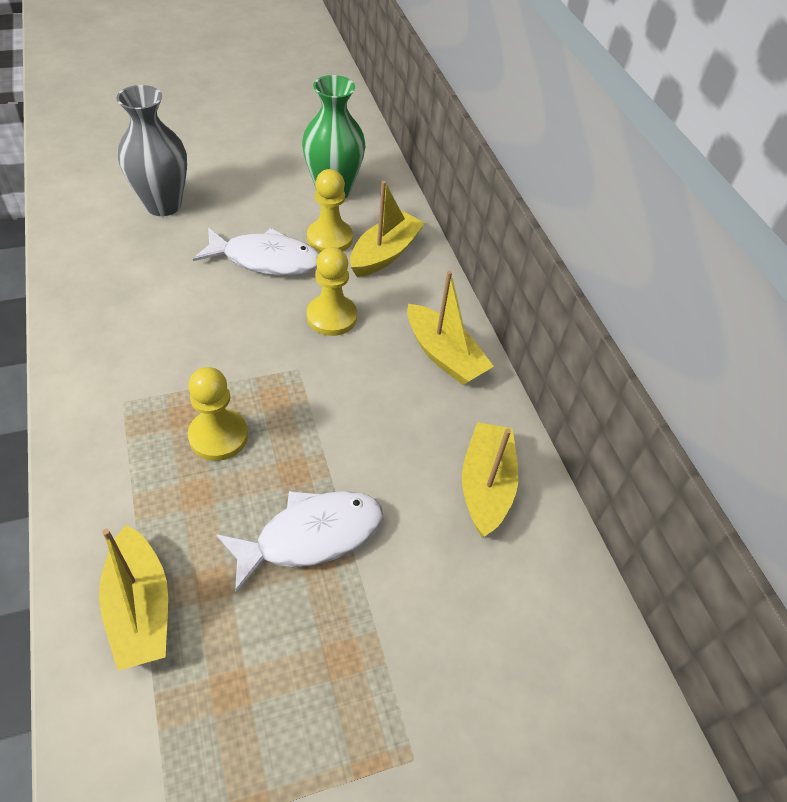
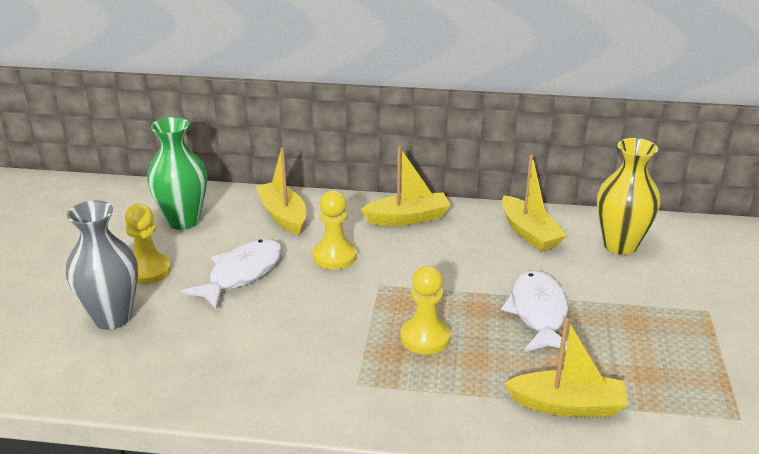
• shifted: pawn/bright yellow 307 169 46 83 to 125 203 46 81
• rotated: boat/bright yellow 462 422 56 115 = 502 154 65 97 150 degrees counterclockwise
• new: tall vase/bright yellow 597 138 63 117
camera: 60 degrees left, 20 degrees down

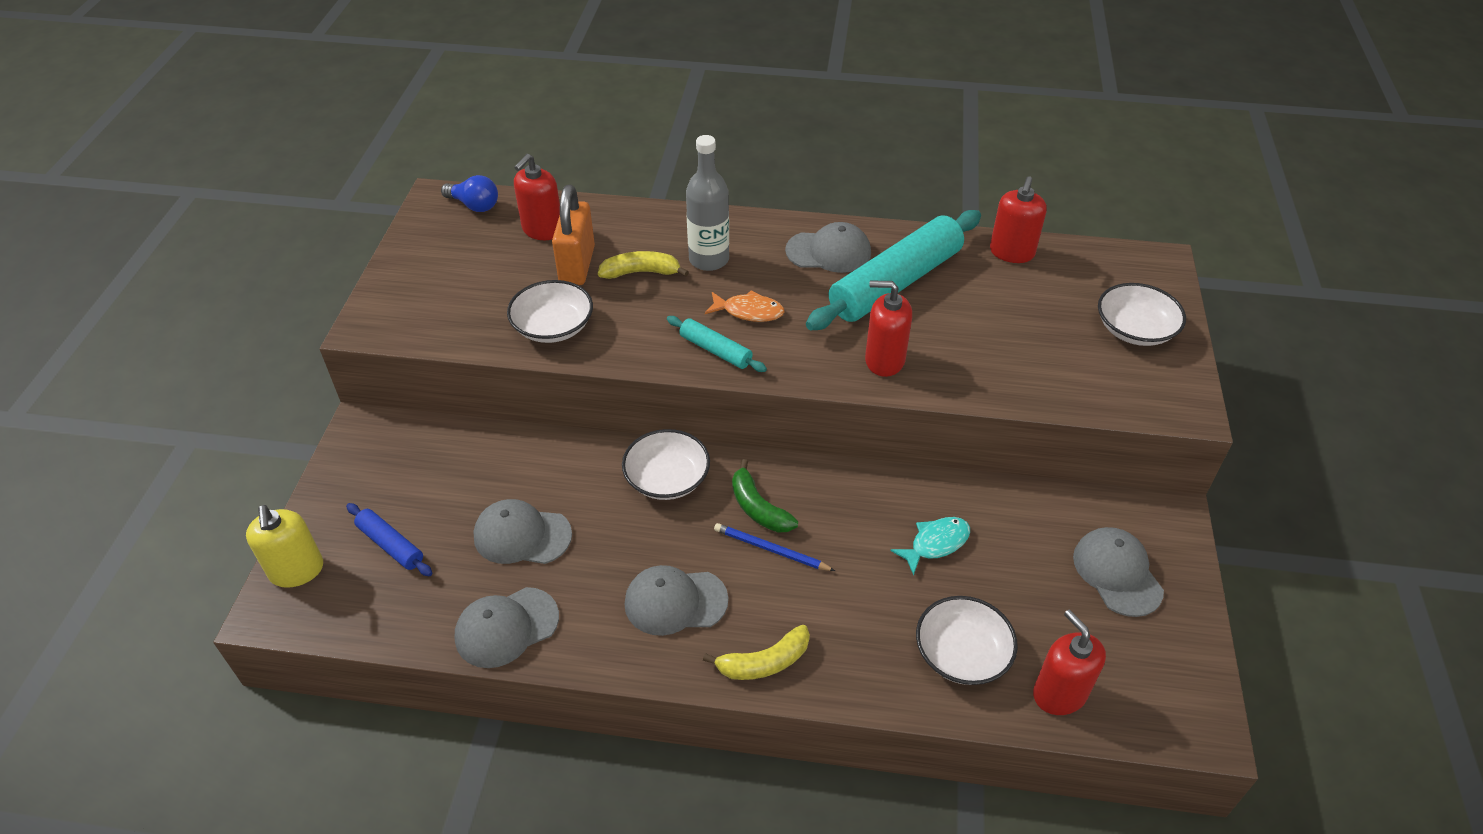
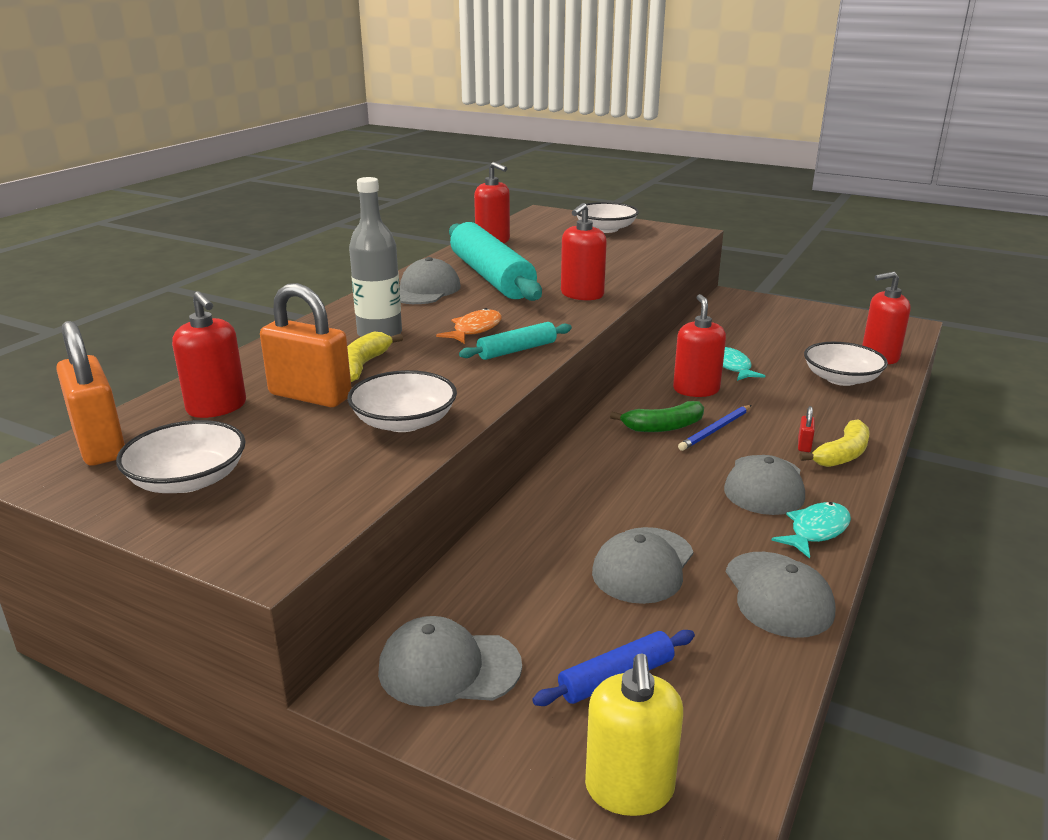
• rotated: soap pump/bright yellow 246 505 77 83 = 585 653 98 163 90 degrees clockwise
• swapped: light bulb/cobalt 441 175 57 37 to padlock/orange-coloured 56 321 69 145
• shifted: deep dish/snow-white 622 429 88 71 to 116 420 130 73
• rotated: banana/bright yellow 703 625 107 55 = 799 419 71 48 45 degrees clockwise
• shifted: cap/grey 1073 527 91 90 to 378 616 144 91
• new: soap pump/crimson 673 294 53 103
• new: fish figure/turquoise 771 502 80 56
• new: padlock/crimson 798 406 17 46
camera: 70 degrees left, 20 degrees down

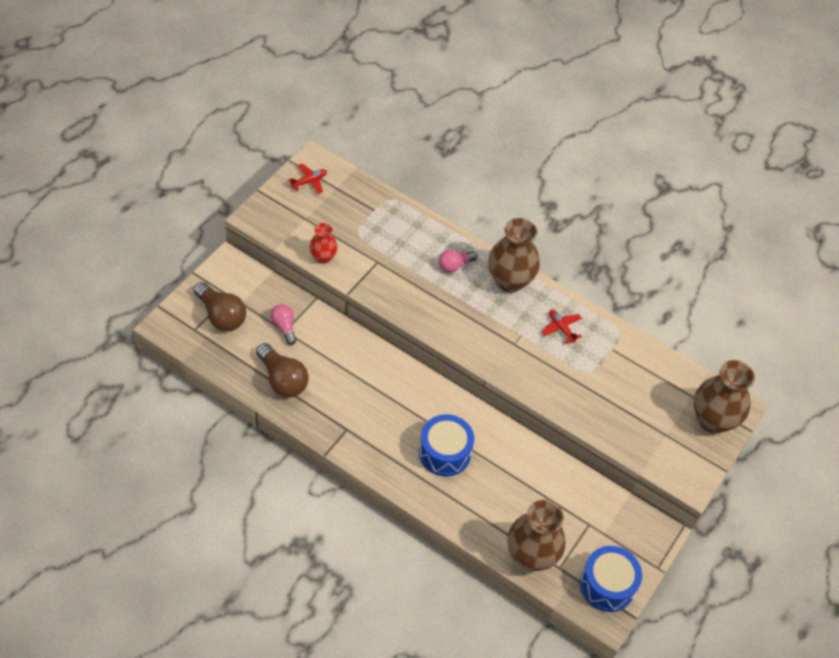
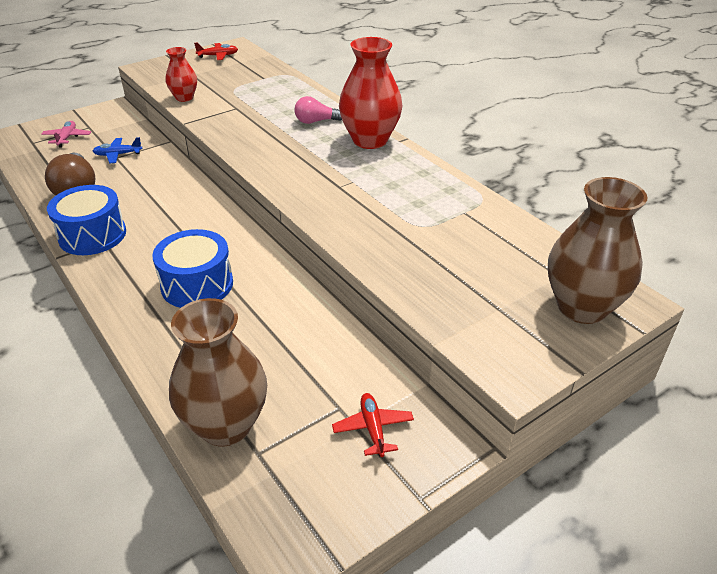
• swapped: light bulb/russet 194 282 52 49 to aeroplane/pink 41 121 50 27
• swapped: light bulb/pink 270 304 26 41 to aeroplane/cobalt 93 137 49 27
• repainted: tall vase/russet 488 218 52 75 to tall vase/crimson 339 37 63 112
• shifted: aeroplane/crimson 541 309 41 35 to 332 393 82 64
• shifted: snare drum/cobalt 580 546 62 66 to 47 185 79 70
camera: 25 degrees right, 15 degrees down

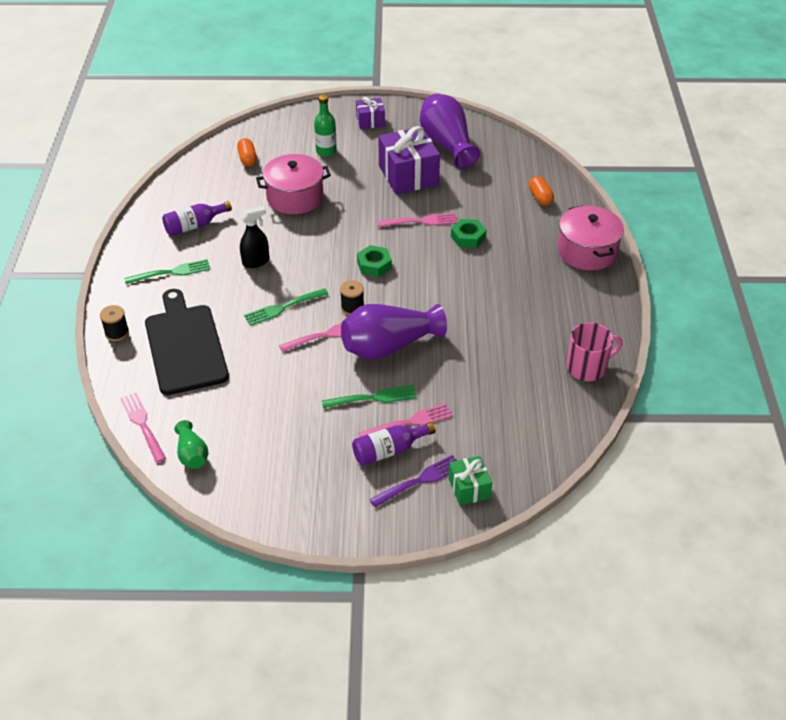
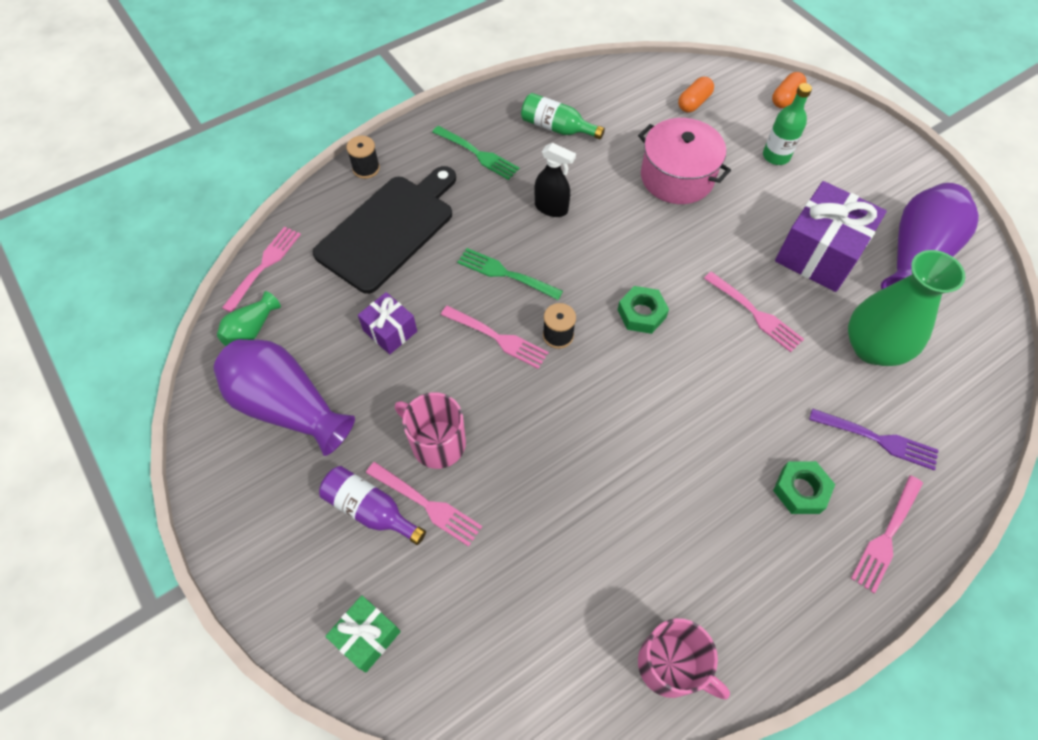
• repainted: flask/purple 162 201 70 35 to flask/emerald 521 93 84 47
• swapped: fork/emerald 322 385 95 23 to tea mug/pink 395 392 71 77
• shifted: tall vase/purple 341 304 106 55 to 213 339 142 117
• shifted: gift/purple 356 97 29 32 to 358 292 59 62
• shifted: fork/purple 370 455 87 52 to 809 408 130 62
• shifted: nut/emerald 451 219 35 29 to 773 461 62 53
• shifted: pill shape/orange-coloured 529 176 25 30 to 772 72 35 36
• swapped: cooking pot/pink 558 205 66 65 to fork/pink 851 475 72 118
• new: tall vase/emerald 848 250 117 116
camera: 55 degrees right, 15 degrees up

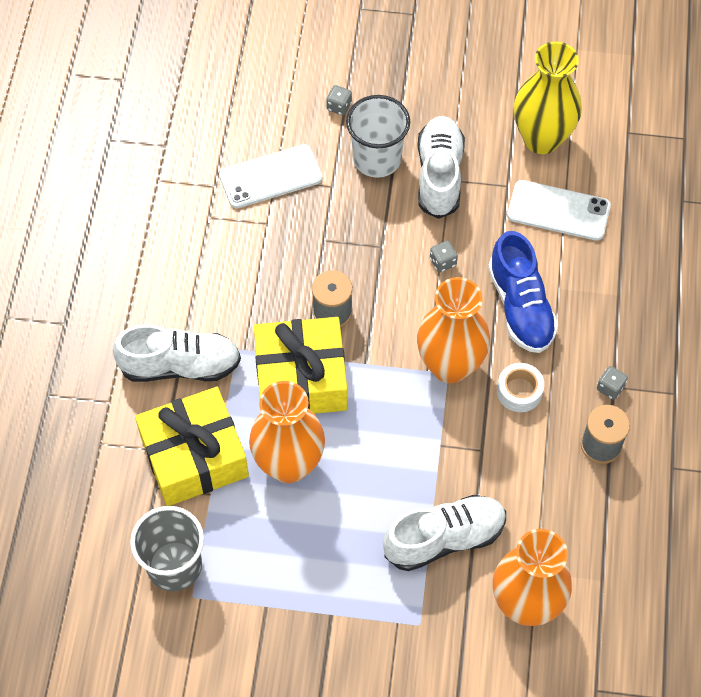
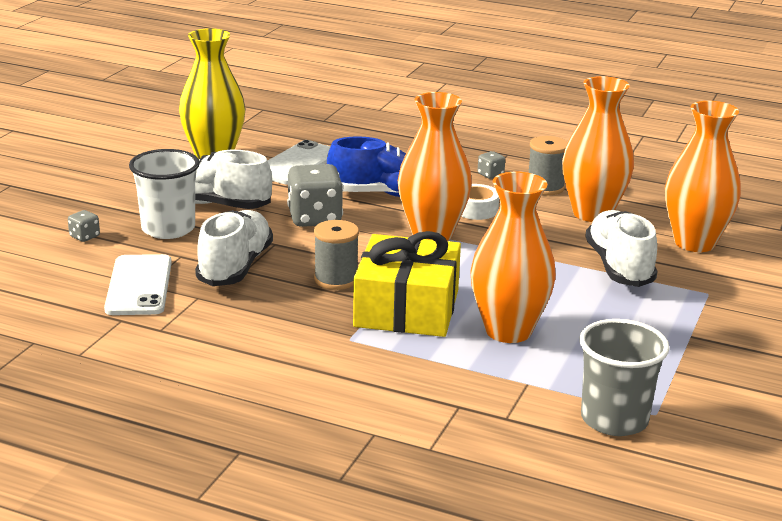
• shifted: shoe/snow-white 113 324 128 58 to 195 210 78 76
• gone: gift/bright yellow 135 387 114 119
• scaled: die/grey 430 241 28 31 = 287 164 56 63 x2.18
• new: tall vase/orange-coloured 562 76 72 146
camera: 75 degrees left, 35 degrees down

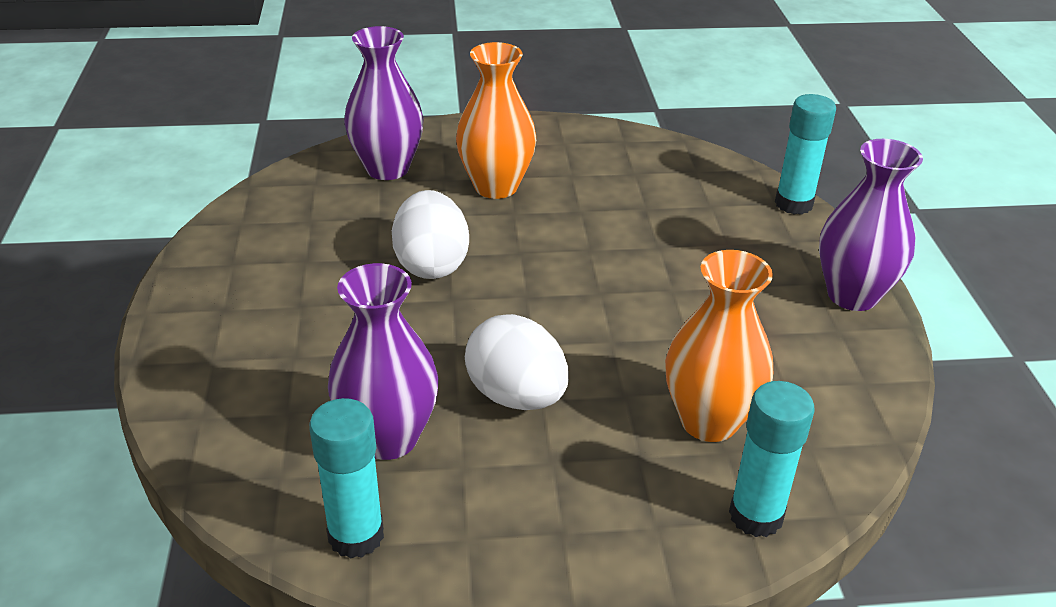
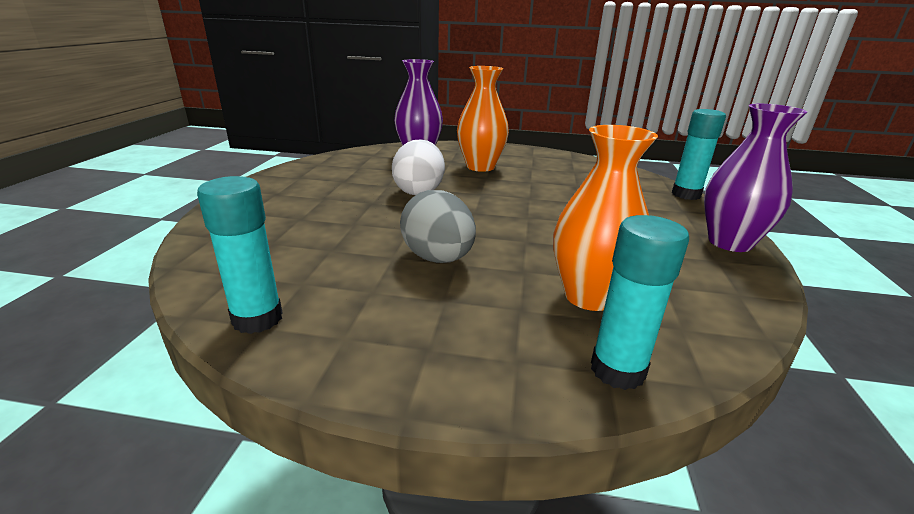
• gone: tall vase/purple 328 263 111 197
• repainted: egg shape/snow-white 465 314 104 96 to egg shape/grey 400 190 76 73
camera: 15 degrees right, 10 degrees down

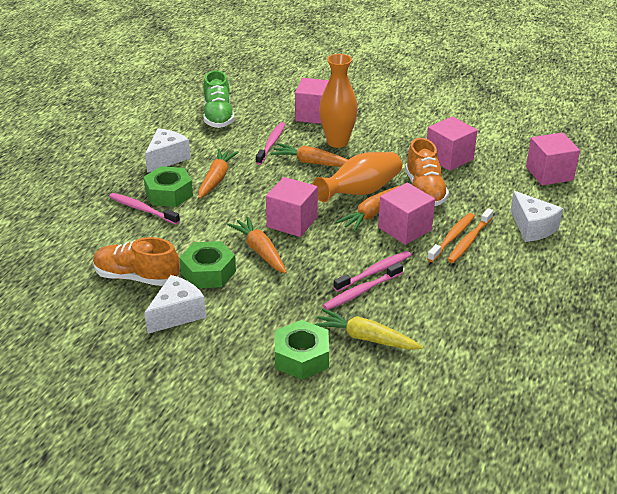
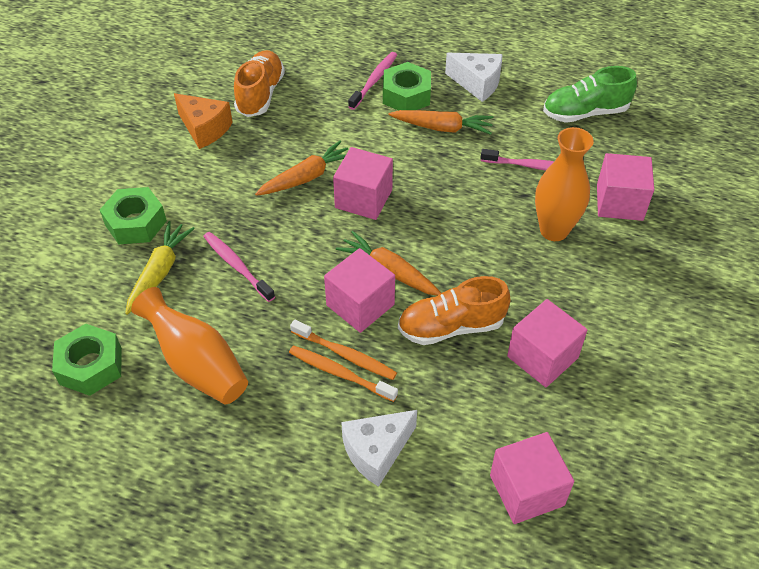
• repainted: cheese wedge/snow-white 144 275 62 59 to cheese wedge/orange-coloured 174 93 59 56
• shifted: nut/emerald 179 241 57 47 to 52 324 70 72
• gone: carrot/orange-coloured 271 143 77 24
• shifted: tall vase/orange-coloured 313 152 89 50 to 131 287 117 117
• gone: dental brush/pink 333 251 78 41
camera: 85 degrees right, 15 degrees up

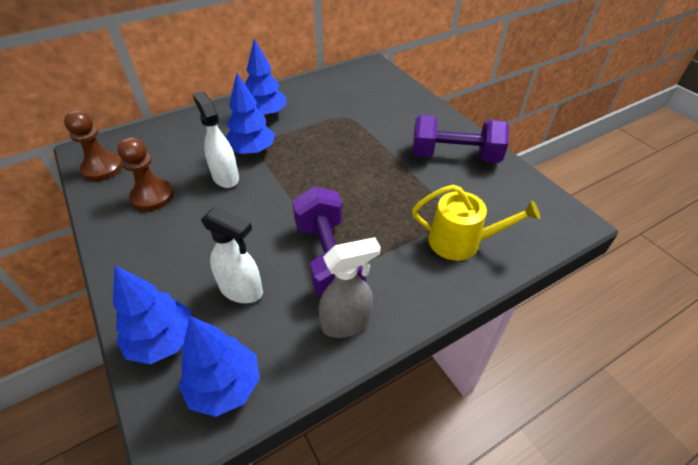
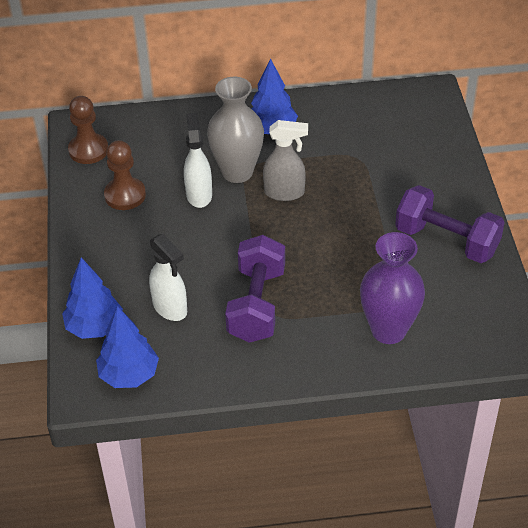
• swapped: toy tree/cobalt 225 73 50 82 to tall vase/grey 207 77 57 106
• shifted: spray cleaner/grey 318 237 63 101 to 263 120 45 81
• swapped: sprinkling can/bright yellow 412 185 128 76 to tall vase/purple 360 232 65 112
camera: 25 degrees right, 0 degrees up

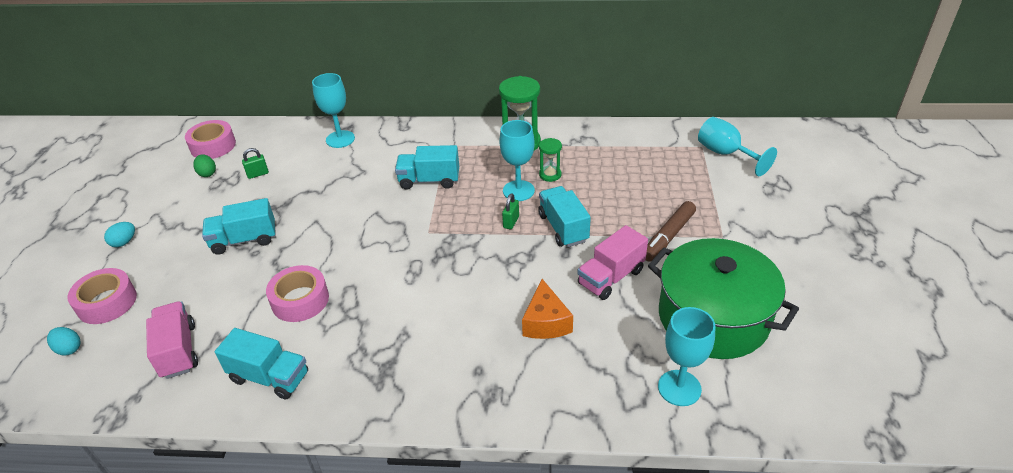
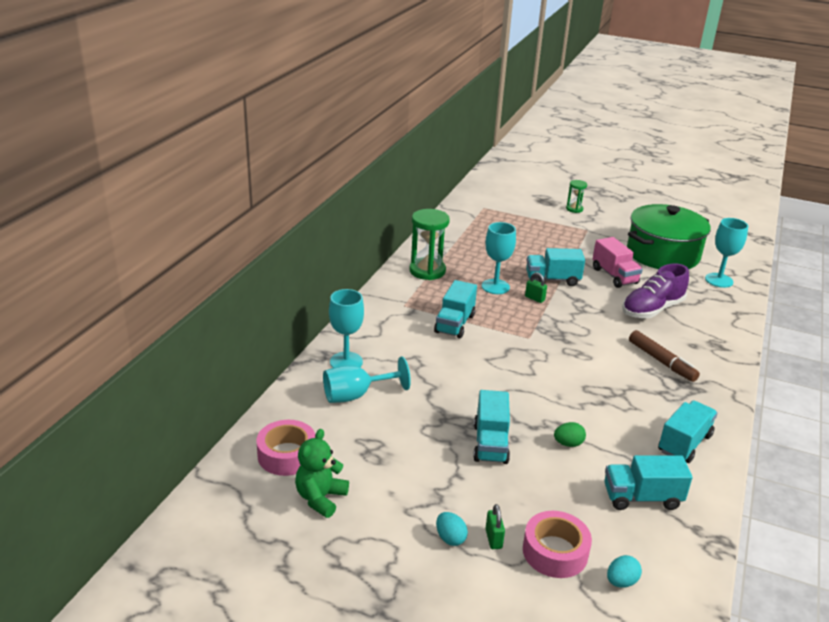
• repainted: lorry/pink 146 301 52 78 to lorry/turquoise 604 455 88 55
• shifted: egg shape/emerald 193 154 23 23 to 554 422 32 25
• shifted: padlock/emerald 242 148 27 31 to 485 504 20 45
• gone: sticky tape/pink 266 265 63 57
• swapped: cheese wedge/orange-coloured 522 279 51 60 to shoe/purple 622 264 67 54
• shifted: hourglass/emerald 539 138 23 44 to 566 180 21 33
• shifted: marker pen/russet 646 201 50 61 to 629 330 71 52
• shifted: goblet/turquoise 698 117 79 59 to 323 356 88 47
• new: stuffed bear/emerald 295 429 54 89
camera: 75 degrees left, 10 degrees down

